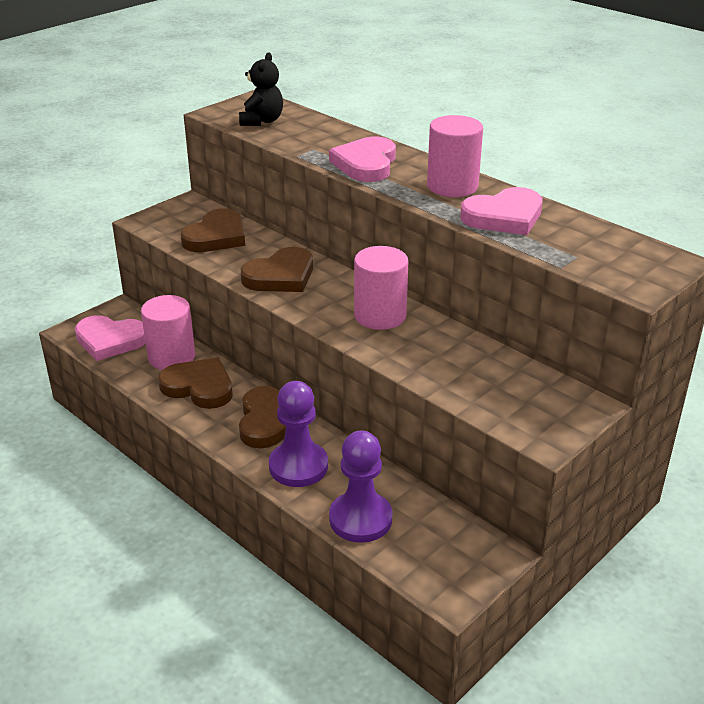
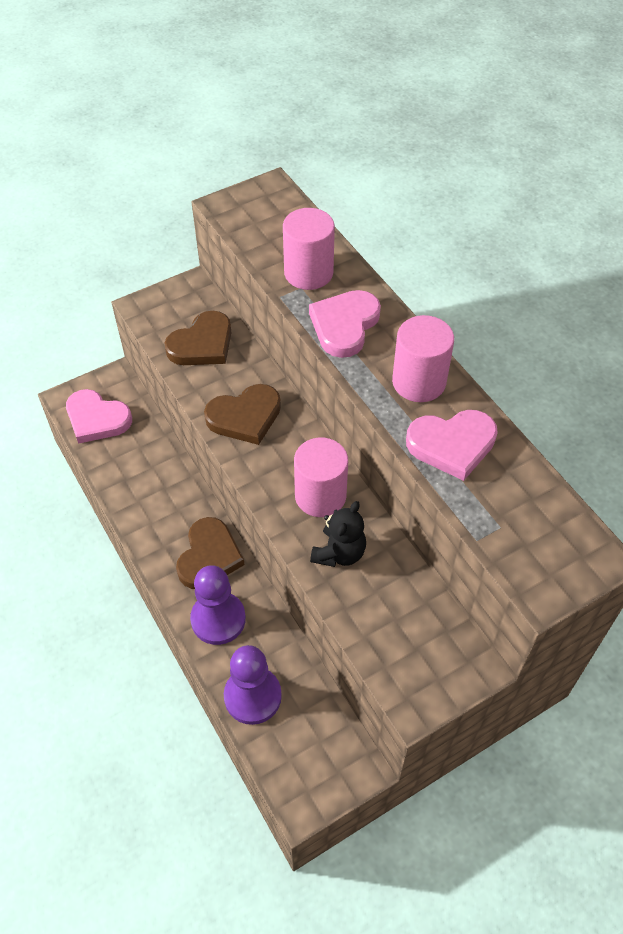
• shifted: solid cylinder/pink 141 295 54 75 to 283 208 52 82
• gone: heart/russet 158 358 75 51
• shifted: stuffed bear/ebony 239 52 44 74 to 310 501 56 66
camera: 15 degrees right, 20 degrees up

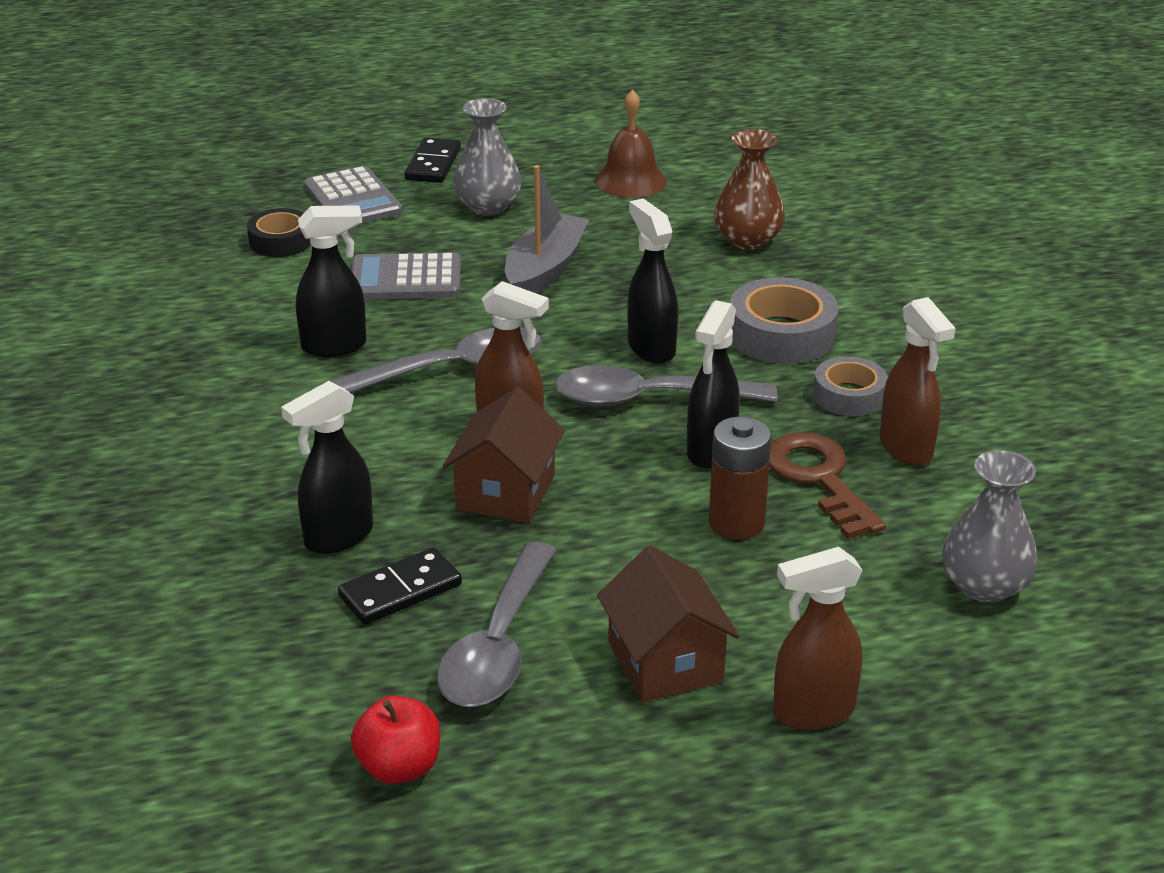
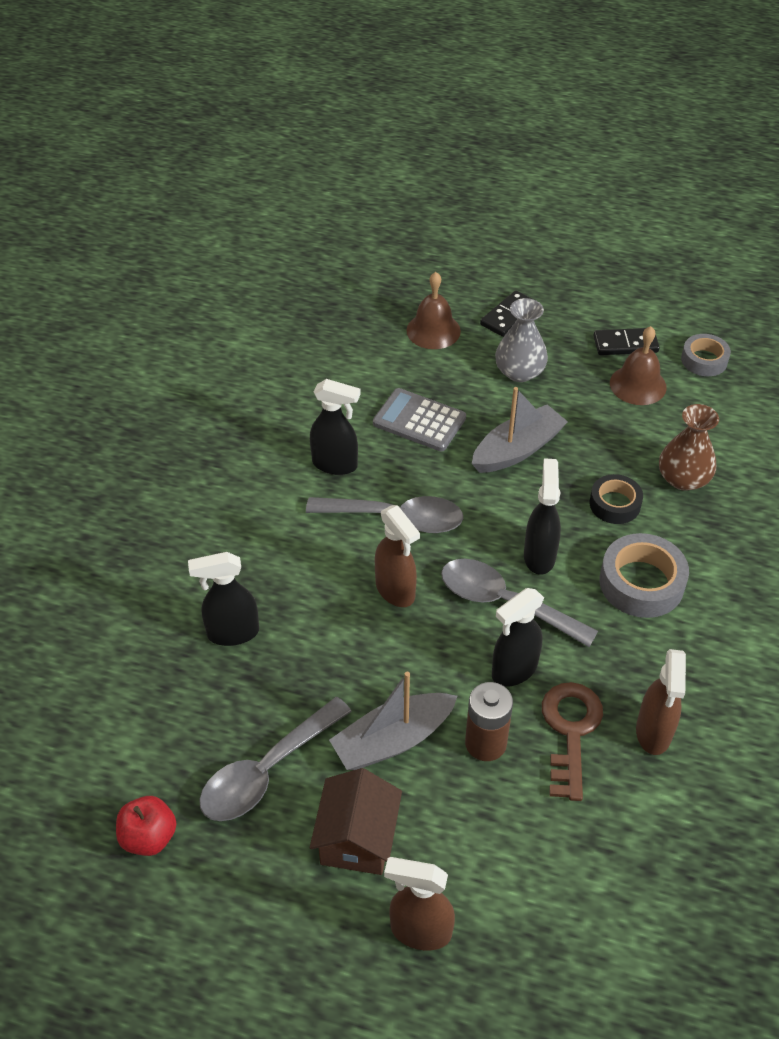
• shifted: sticky tape/ebony 247 208 64 49 to 589 474 54 50
• swapped: pocket calculator/grey 304 166 99 58 to school bell/russet 406 272 55 77
• shifted: domino/ebony 338 547 124 78 to 593 328 67 27
• gone: house/russet 443 387 122 136
• shifted: sticky tape/grey 813 356 75 60 to 681 334 50 42
• gone: tall vase/grey 942 450 96 153
• new: boat/grey 329 672 129 98
camera: 30 degrees right, 15 degrees up

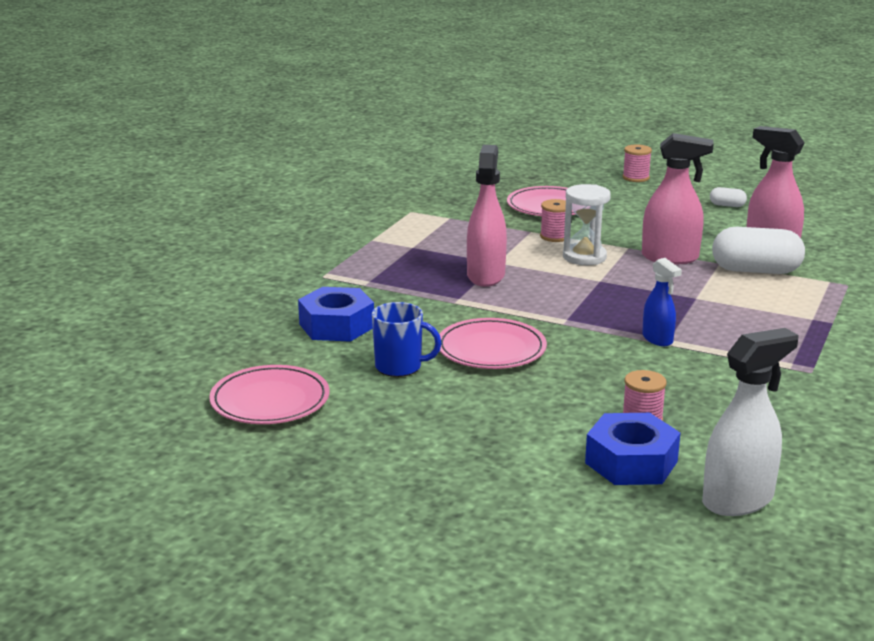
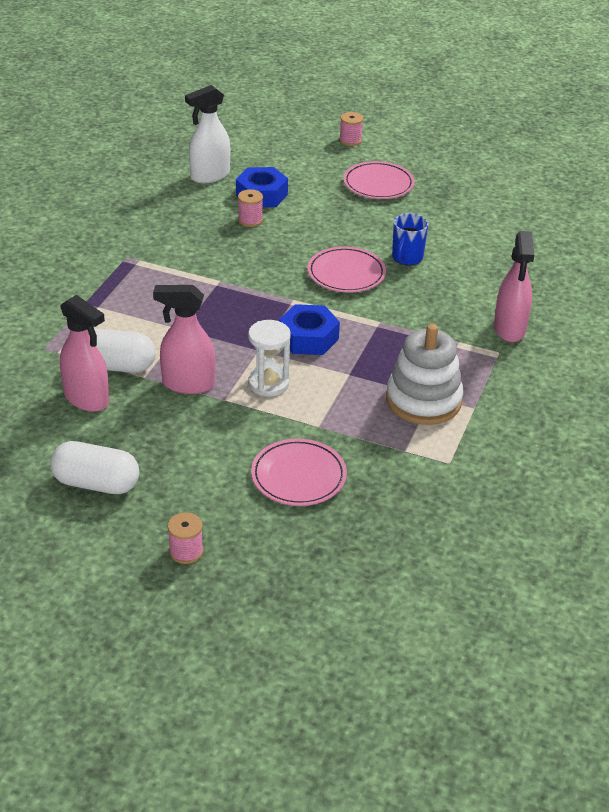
• shifted: flat dish/pink 209 365 120 59 to 343 161 72 38
• shifted: nut/cobalt 298 287 76 55 to 279 304 61 51
• rotated: tea mug/cobalt 372 302 70 75 = 392 213 36 52 75 degrees counterclockwise
• shifted: spray cleaner/pink 467 145 40 142 to 494 231 40 111
• shifted: bobbin/pink 540 199 31 43 to 339 112 24 34
• gone: spray cleaner/cobalt 642 258 40 88
• scaled: pill shape/snow-white 710 187 37 20 = 50 441 89 53 x2.18
• new: stacking toy/snow-white 386 324 77 101
camera: 175 degrees right, 15 degrees up

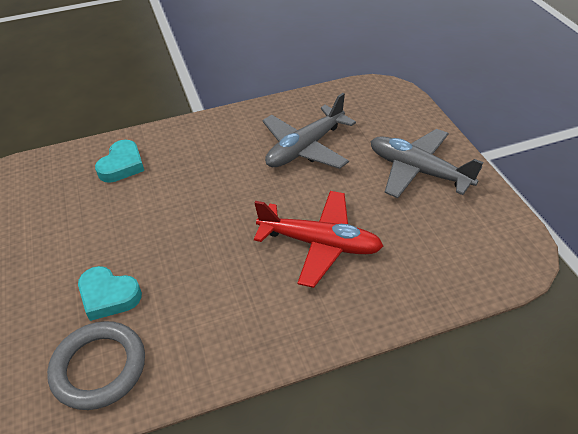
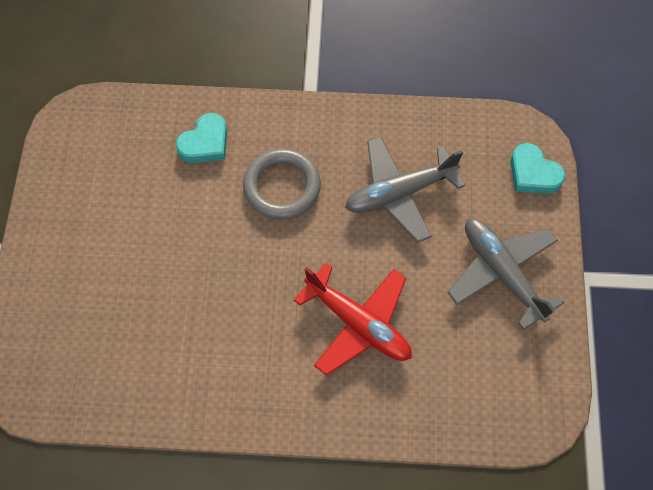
• shifted: torus/grey 47 321 98 89 to 243 149 78 71
• shifted: heart/turquoise 78 266 64 55 to 510 143 55 51
camera: 20 degrees right, 20 degrees up

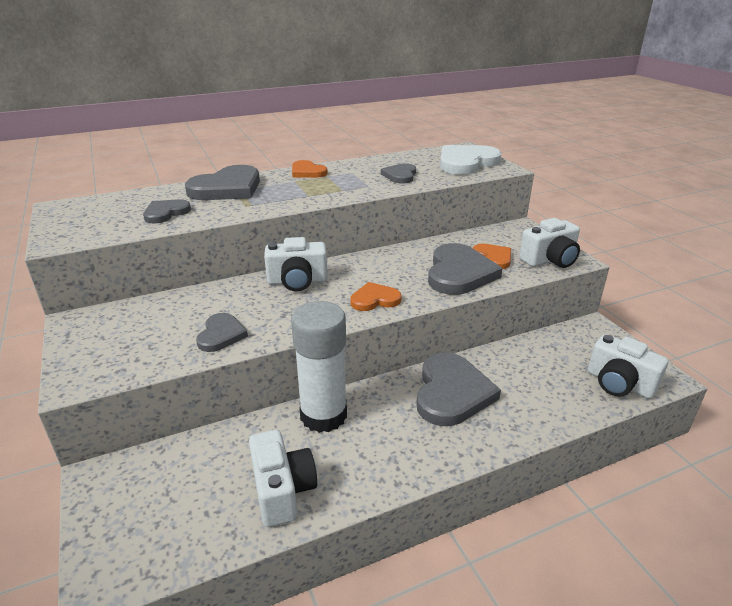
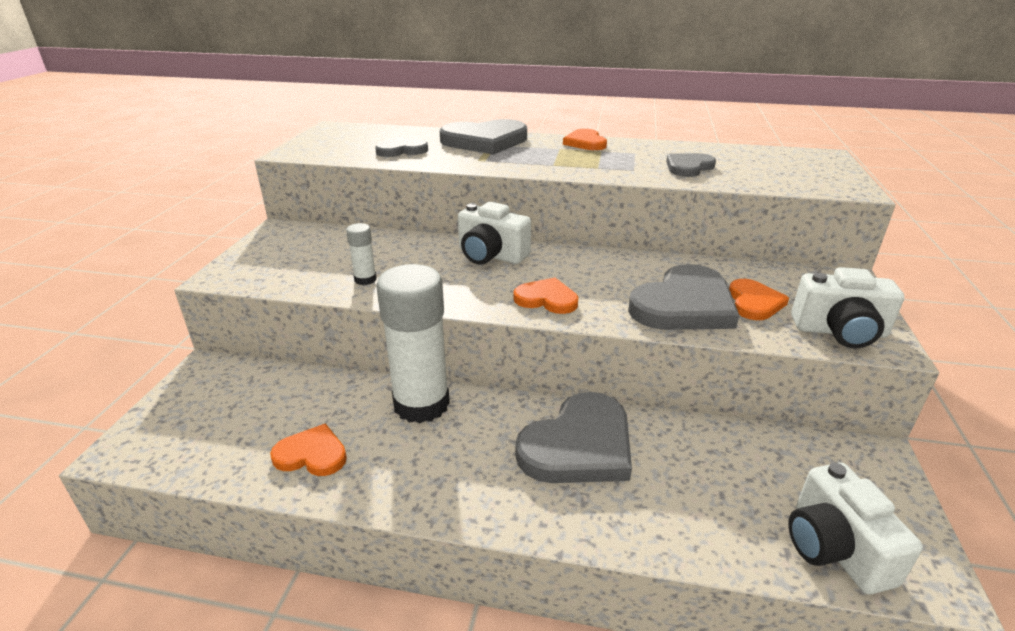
• swapped: heart/grey 196 313 52 39 to glue stick/snow-white 346 223 31 62
• swapped: camera/snow-white 249 430 68 97 to heart/orange-coloured 270 423 77 53
• gone: heart/snow-white 440 145 61 30
camera: 35 degrees right, 0 degrees up

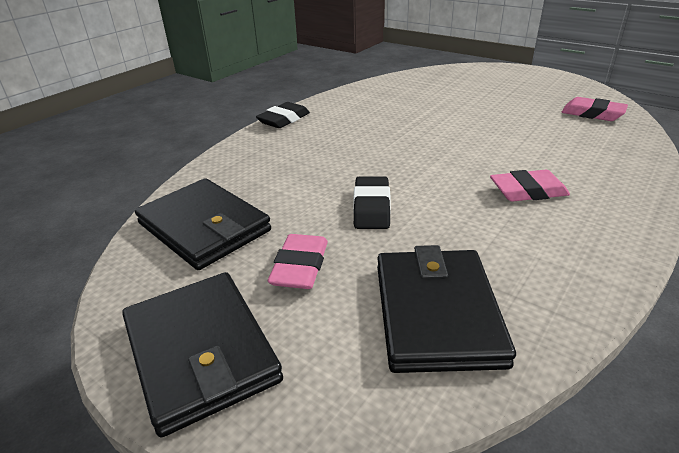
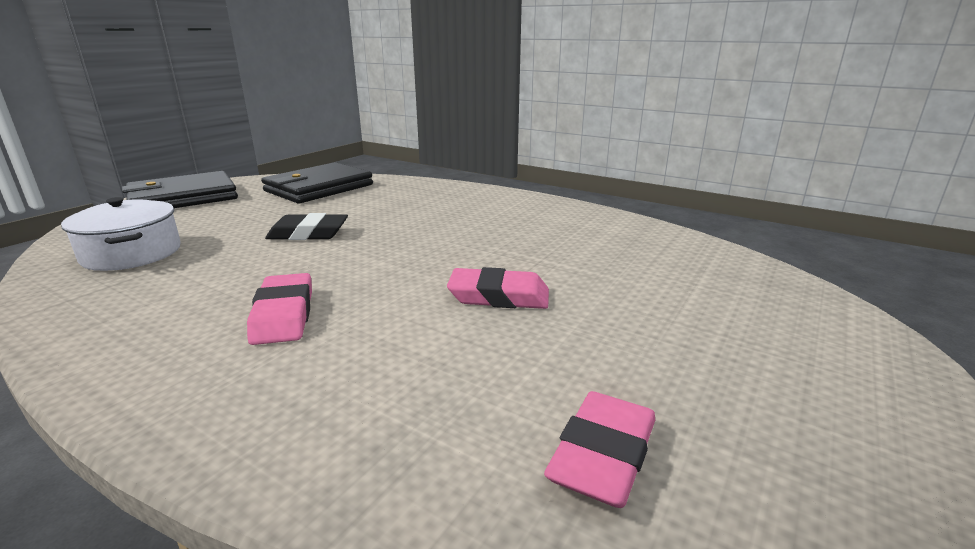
• gone: pencil eraser/ebony 256 102 54 26
• shifted: pencil eraser/pink 268 234 60 55 to 447 267 102 42
• swapped: billfold/ebony 377 245 139 128 to cooking pot/snow-white 61 197 119 74
camera: 85 degrees right, 10 degrees down

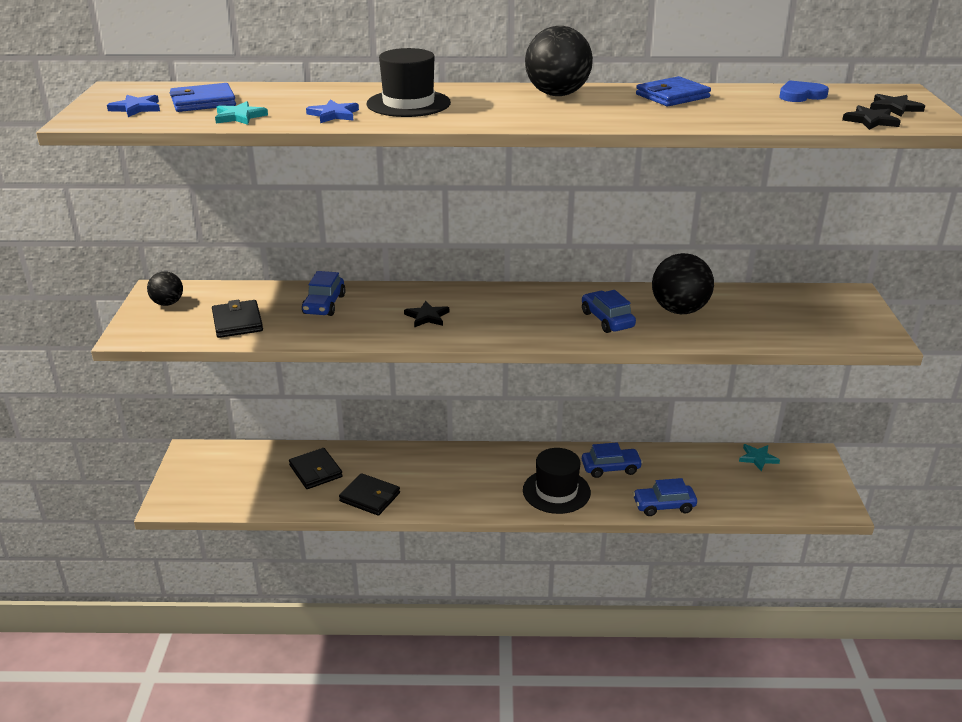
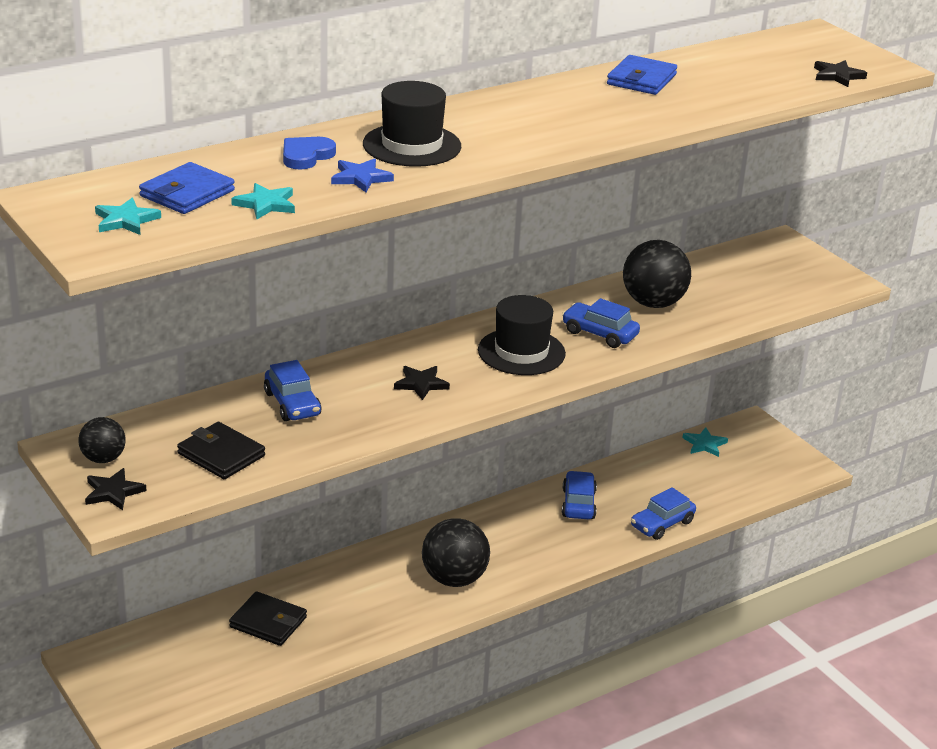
• repainted: star shape/cobalt 107 95 53 22 to star shape/turquoise 95 198 66 37
• gone: billfold/ebony 339 473 61 43
• shifted: tall hat/ebony 523 448 68 66 to 478 295 88 80
• shifted: sphere/ebony 525 26 68 70 to 422 518 68 69
• rotated: toy car/cobalt 582 442 61 36 = 562 471 35 48 45 degrees counterclockwise
• shifted: heart/cobalt 779 80 50 22 to 283 137 53 33
• shifted: star shape/ebony 870 94 55 22 to 85 468 61 42
camera: 35 degrees left, 0 degrees up

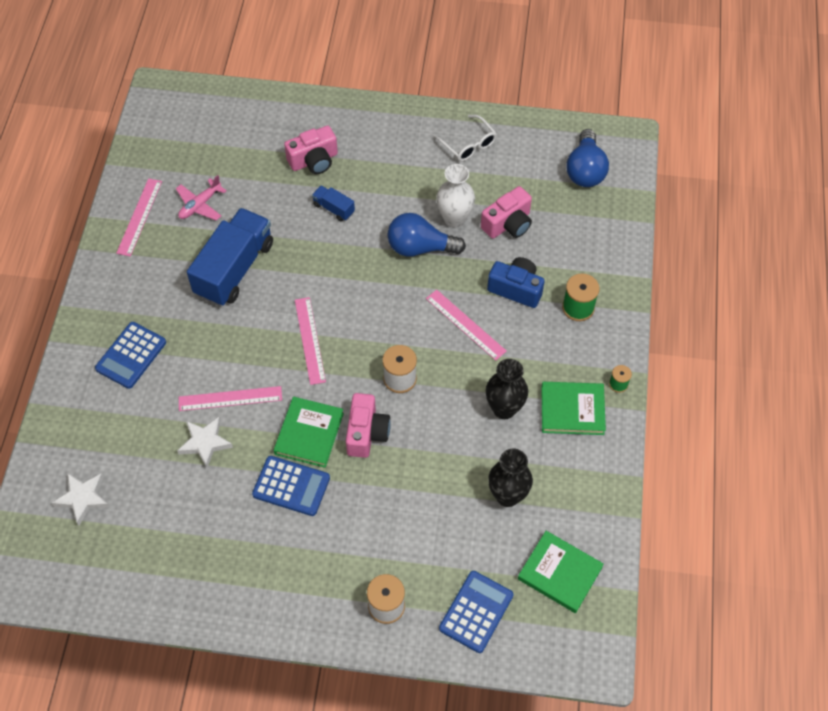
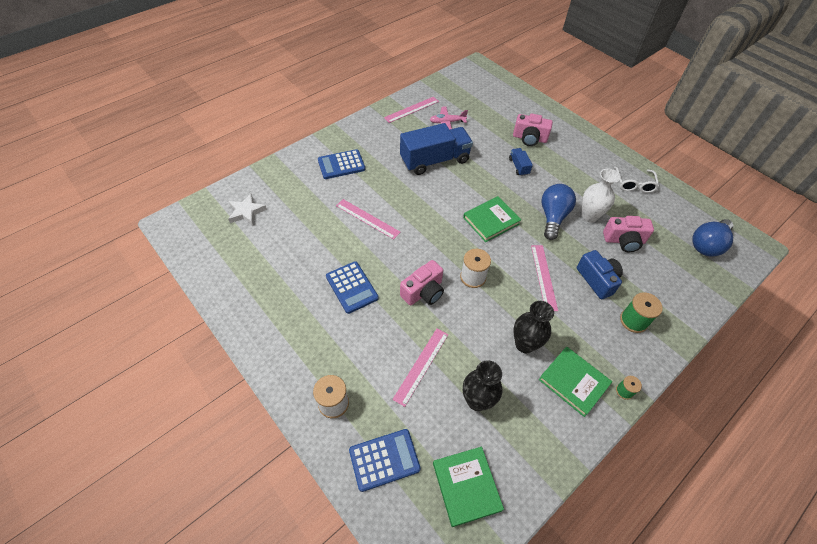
• gone: star shape/snow-white 177 417 56 51
• shifted: hardback/emerald 274 397 70 71 to 463 196 58 46
• shifted: straightedge/pink 295 297 31 88 to 392 329 56 78
• rotated: light bulb/cobalt 388 213 78 44 = 541 184 35 56 60 degrees clockwise
camera: 40 degrees right, 5 degrees down

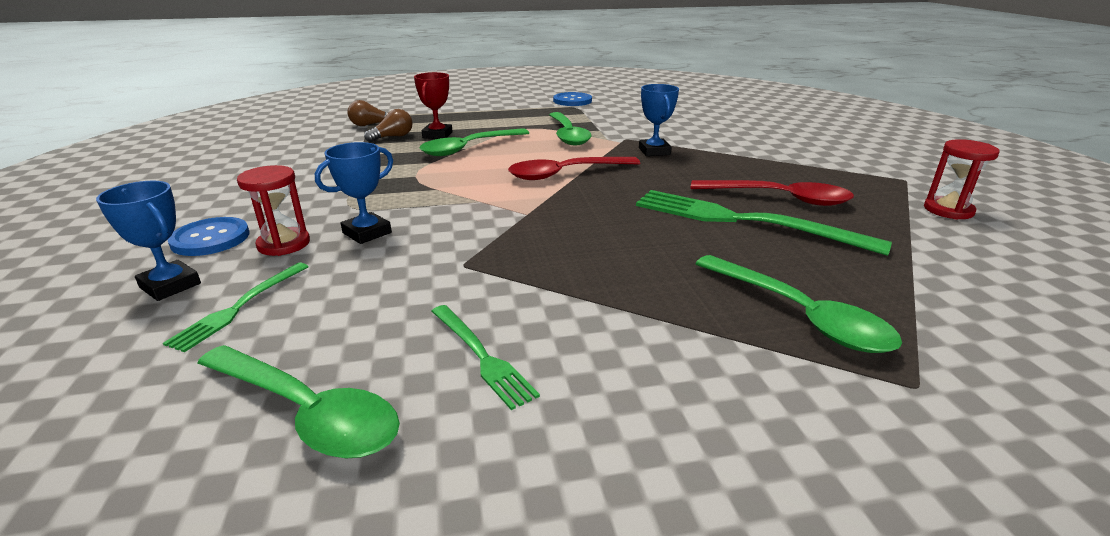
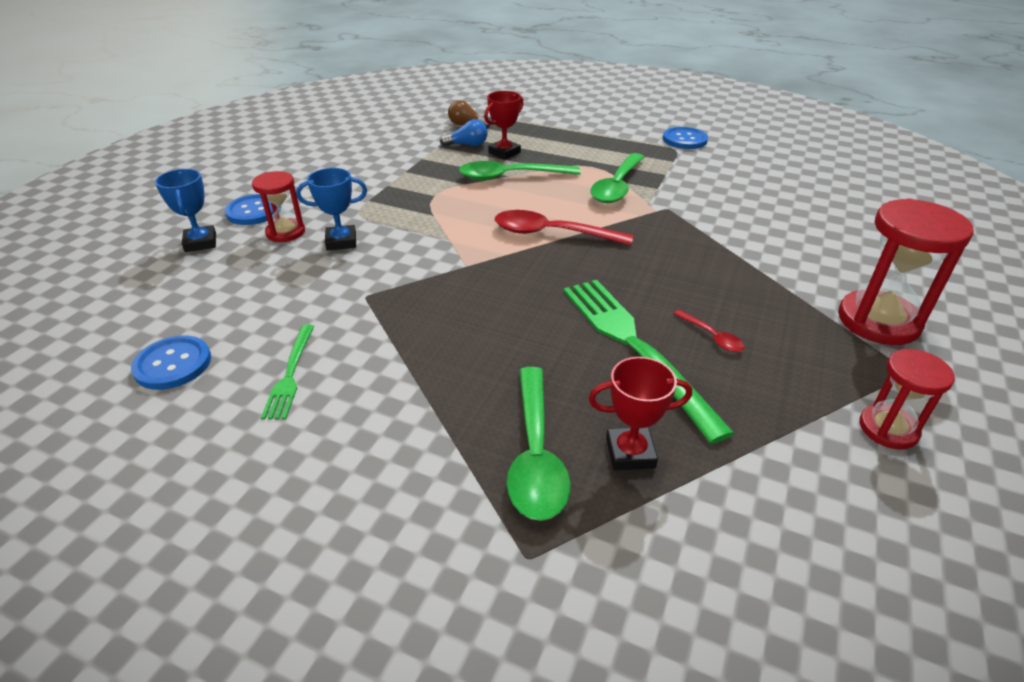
• gone: fork/emerald 163 263 146 89
• swapped: spoon/emerald 197 345 203 113 to shirt button/cobalt 131 335 80 55
• repainted: light bulb/russet 364 109 49 33 to light bulb/cobalt 440 119 48 27
• gone: trophy/cobalt 639 84 40 72
• scaled: spoon/crimson 691 180 163 26 = 674 310 70 42 x0.48
• new: trophy/crimson 588 357 104 113
• new: hourglass/crimson 838 198 136 147
camera: 35 degrees right, 10 degrees up

